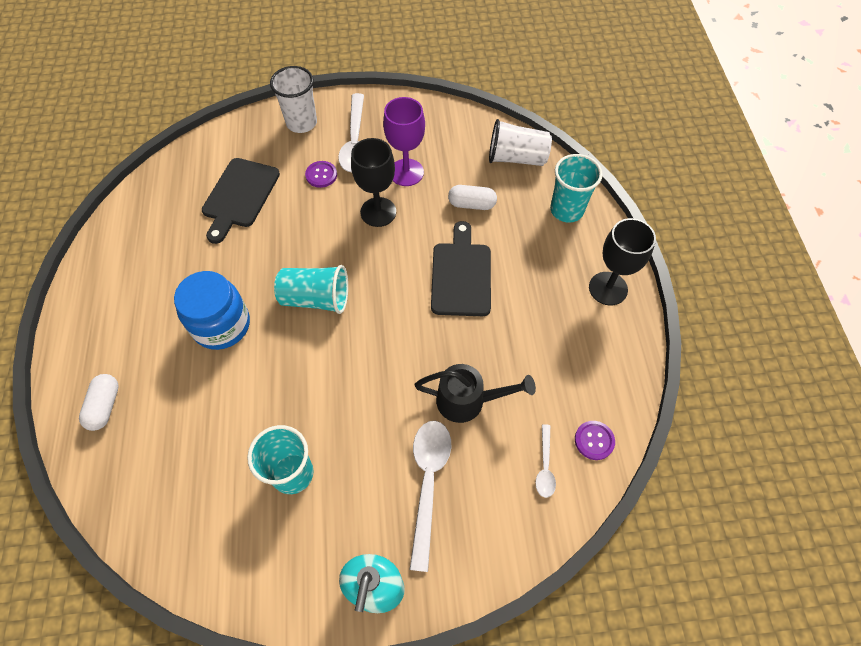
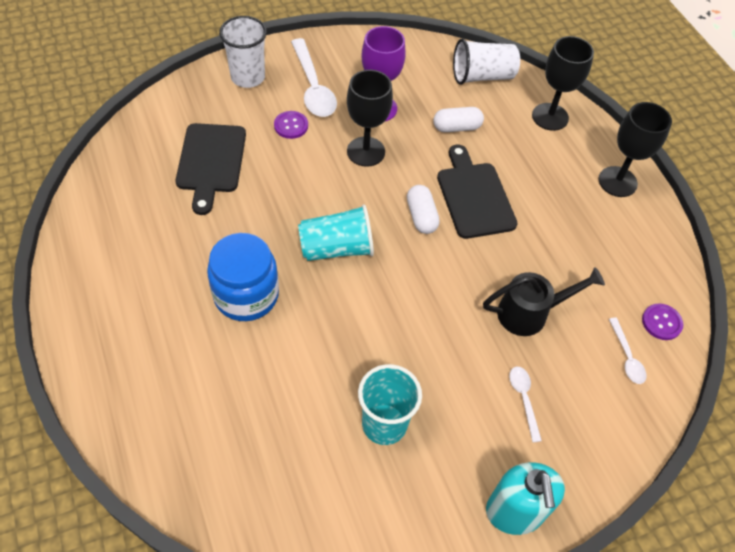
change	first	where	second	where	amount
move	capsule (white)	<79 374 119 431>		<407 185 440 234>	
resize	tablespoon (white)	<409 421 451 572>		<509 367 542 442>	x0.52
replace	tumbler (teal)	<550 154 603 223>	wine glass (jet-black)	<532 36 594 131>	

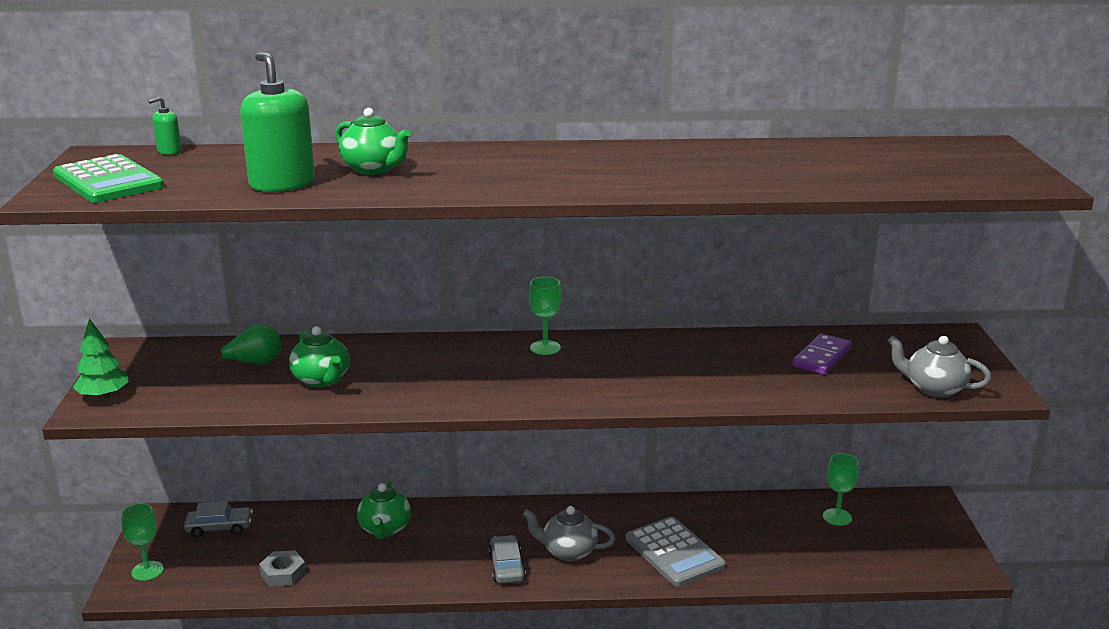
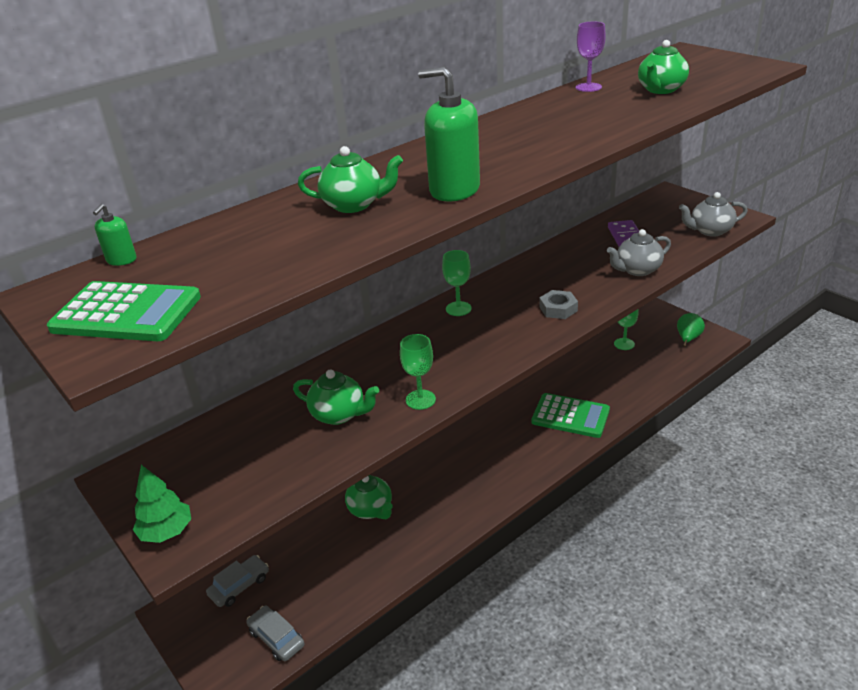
change	first	where	second	where	amount
move	automobile (gray)	<488 535 526 584>		<246 606 304 661>	
move	wine glass (leaf-green)	<121 503 164 581>		<400 334 436 410>	
move	soap pump (leaf-green)	<240 52 315 192>		<418 67 480 202>	
recolor	adding machine (gray)	<625 517 726 587>	adding machine (leaf-green)	<532 393 610 438>	
move	hex nut (gray)	<259 550 306 587>		<539 290 578 319>	
insert			wine glass (violet)	<576 22 606 92>	
move	tea pot (gray)	<523 506 615 561>		<607 229 671 276>	
insert			tea pot (leaf-green)	<638 40 689 94>	
move	toy pear (leaf-green)	<210 324 281 364>		<677 313 705 347>	

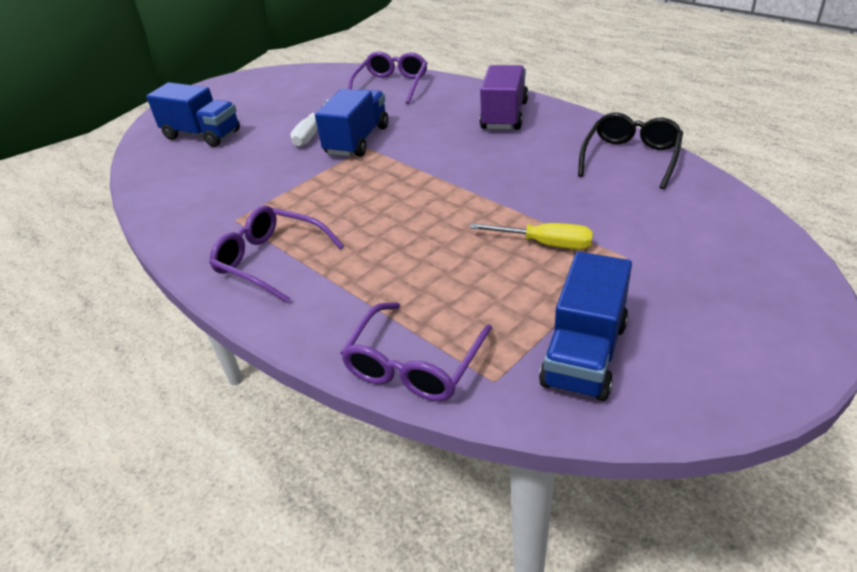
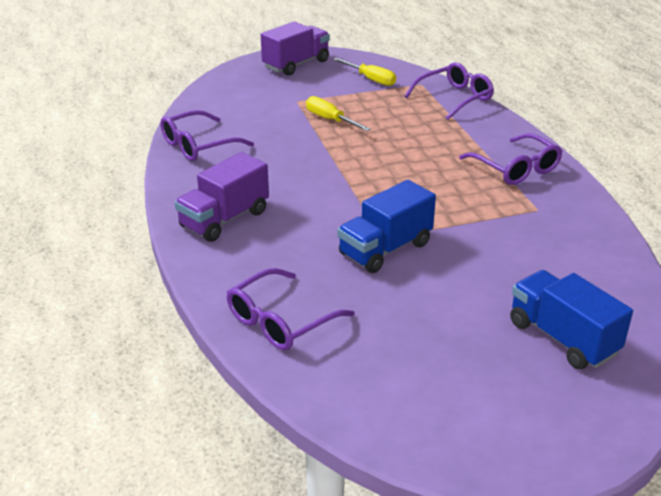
change	first	where	second	where	amount
recolor	glasses (jet-black)	<578 113 683 189>	glasses (violet)	<160 110 254 161>	
insert			truck (violet)	<261 22 330 76>	
replace	truck (blue)	<539 252 632 401>	screwdriver (golden)	<333 58 396 86>	
delete	screwdriver (white)	<290 100 328 147>			

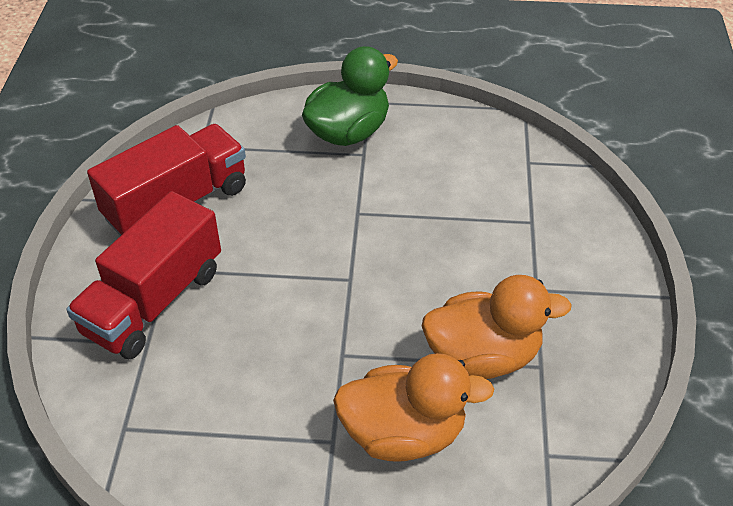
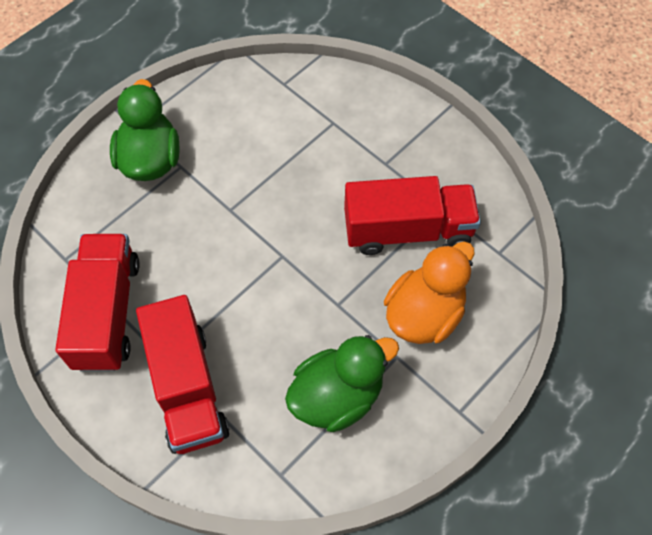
change	first	where	second	where	amount
insert			duck (leaf-green)	<285 335 399 432>	
replace	duck (orange-coloured)	<422 275 572 379>	truck (crimson)	<344 176 481 255>	

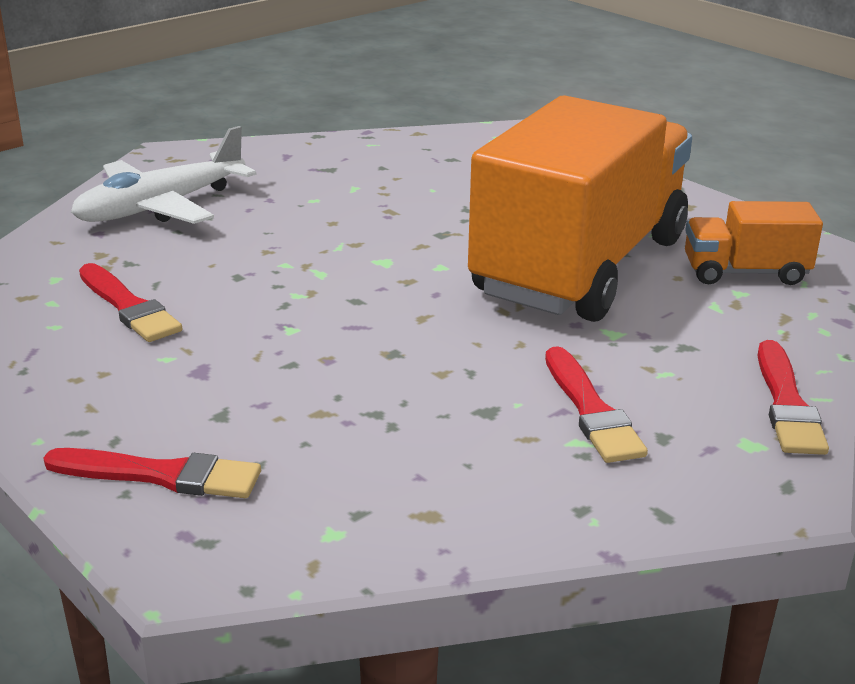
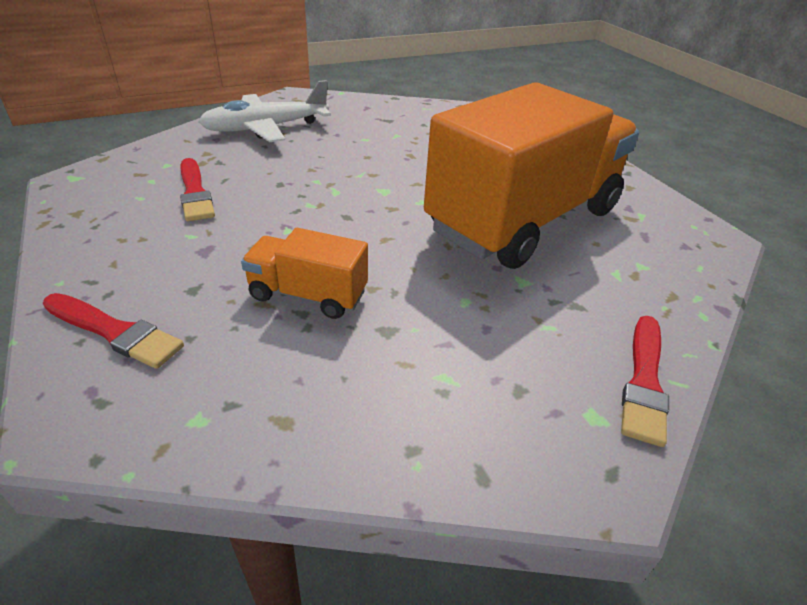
change	first	where	second	where	amount
move	truck (orange-coloured)	<685 201 823 285>		<241 228 368 319>	
delete	paintbrush (crimson)	<545 346 648 463>			

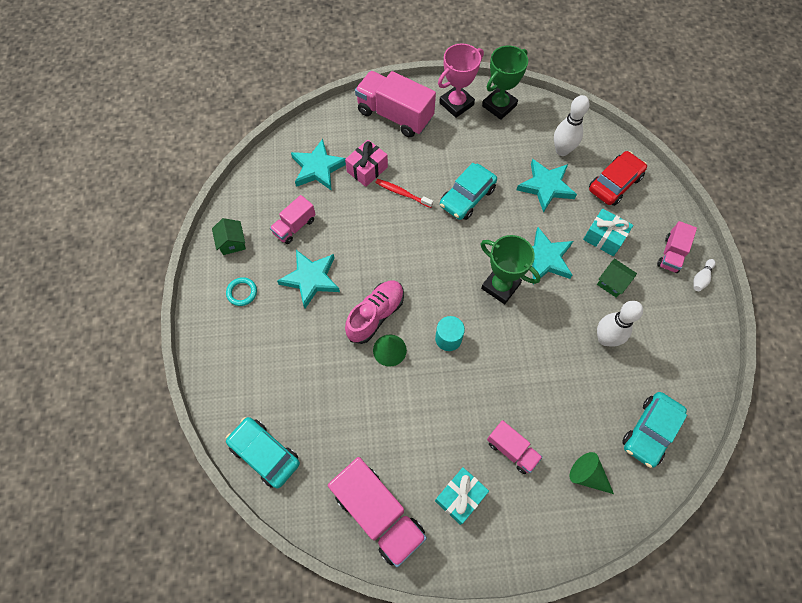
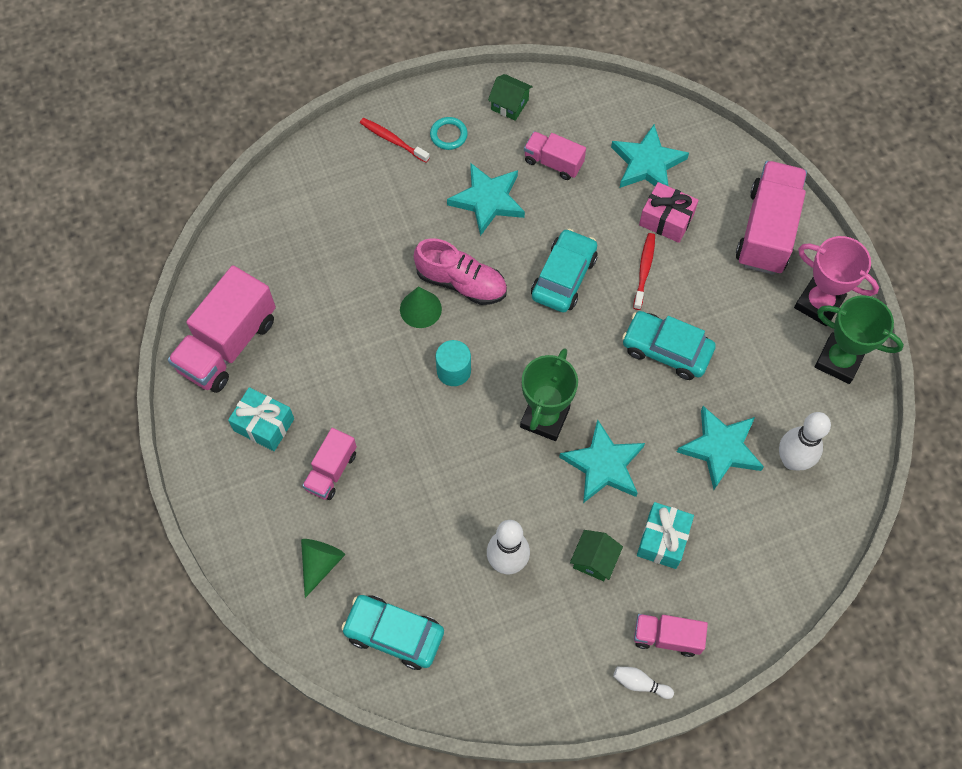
change	first	where	second	where	amount
insert			tooth brush (crimson)	<360 118 430 163>	
rotate	toy house (leaf-green)	<212 218 246 255>		<488 74 533 121>	60 degrees clockwise
move	automobile (teal)	<226 417 300 489>		<531 229 597 312>	
delete	automobile (crimson)	<589 151 647 206>			

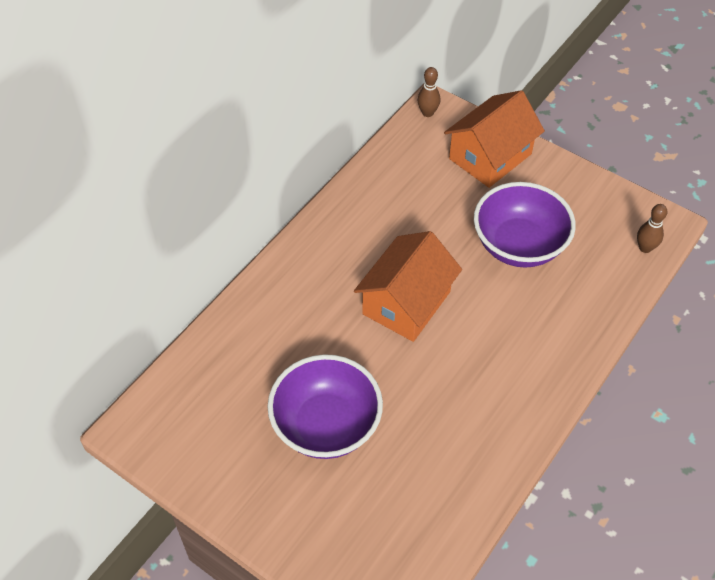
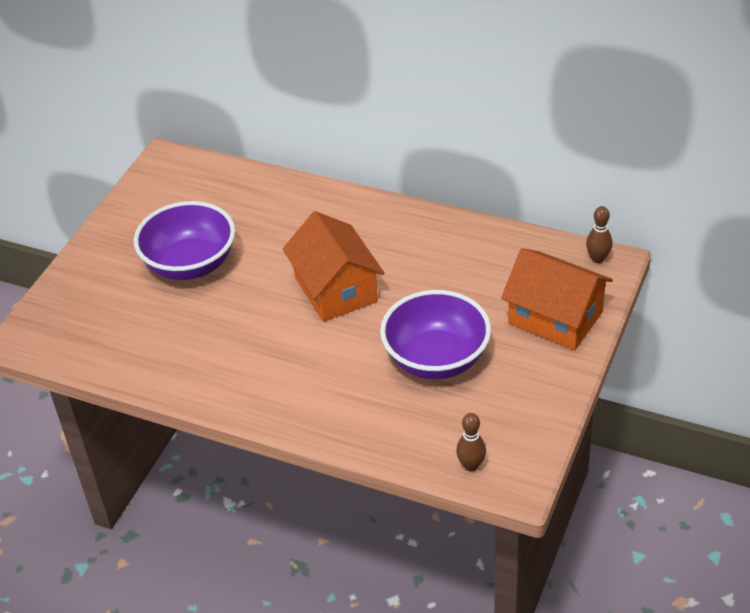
change	first	where	second	where	amount
rotate	toy house (orange-coloured)	<354 231 462 342>		<283 211 385 322>	45 degrees clockwise

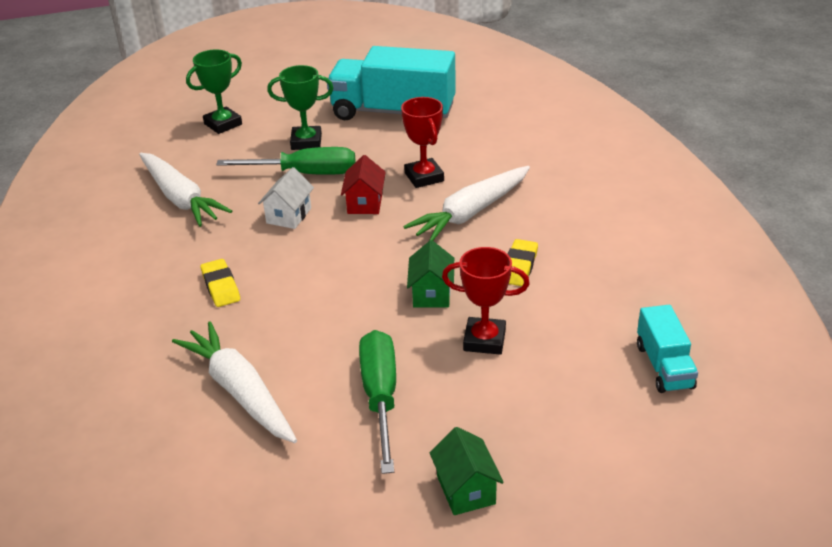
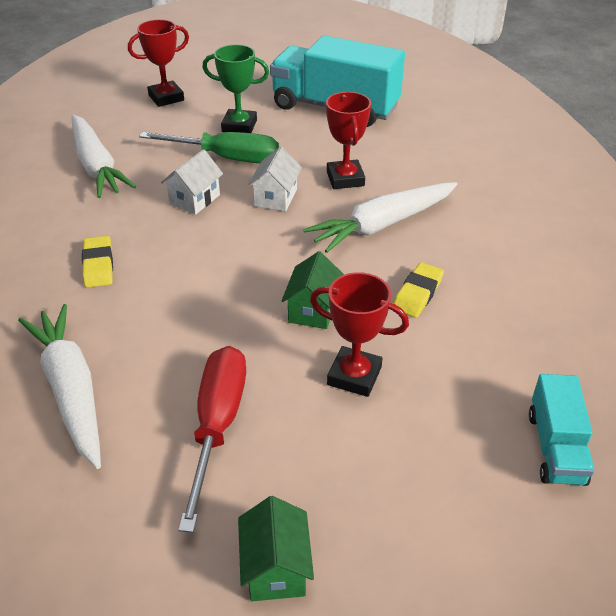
change	first	where	second	where	amount
recolor	prize cup (leaf-green)	<186 50 242 134>	prize cup (crimson)	<128 19 189 107>	
recolor	screwdriver (leaf-green)	<359 330 396 474>	screwdriver (crimson)	<178 346 246 533>	
recolor	toy house (crimson)	<341 155 386 214>	toy house (white)	<248 146 302 211>	

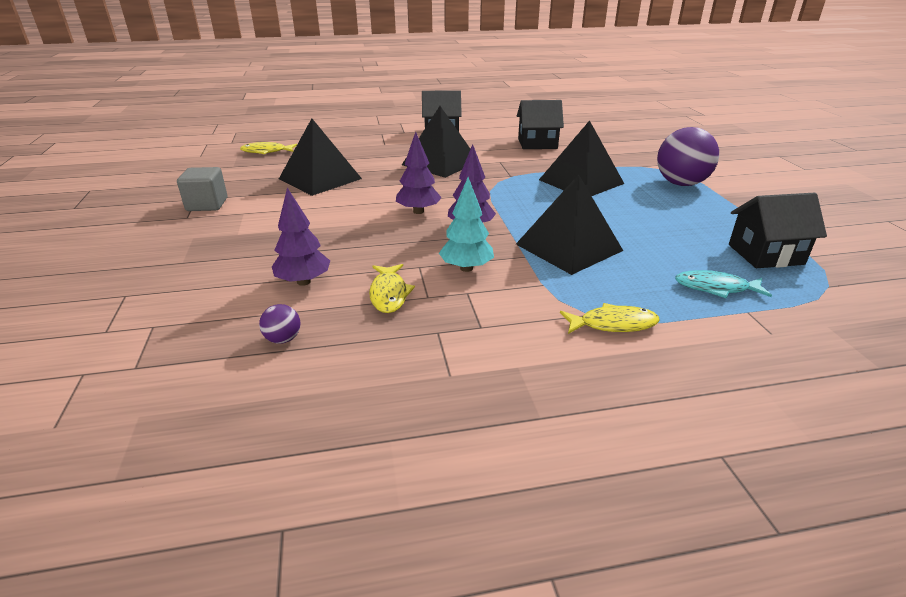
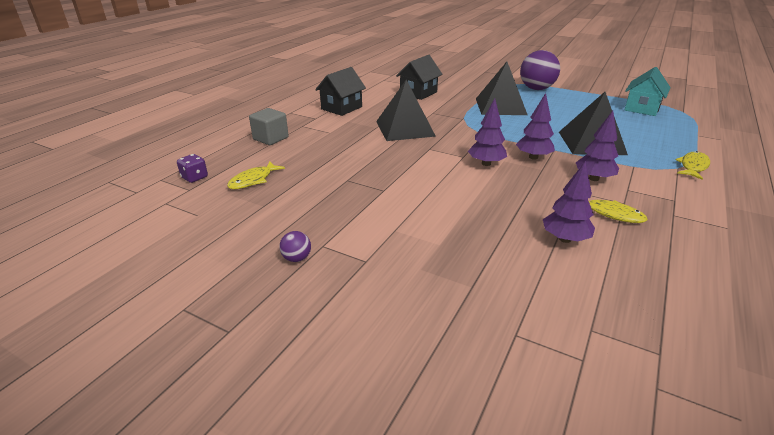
change	first	where	second	where	amount
insert			die (violet)	<177 154 208 183>	
move	block (gray)	<177 167 227 211>		<249 108 289 145>	
move	sphere (violet)	<259 304 301 344>		<279 231 311 262>	
recolor	tree (teal)	<439 177 494 272>	tree (violet)	<576 111 619 181>	
recolor	toy house (jet-black)	<729 193 827 268>	toy house (teal)	<624 67 671 116>	
delete	pyramid shape (jet-black)	<279 118 362 196>			
delete	fish (teal)	<675 270 772 298>			

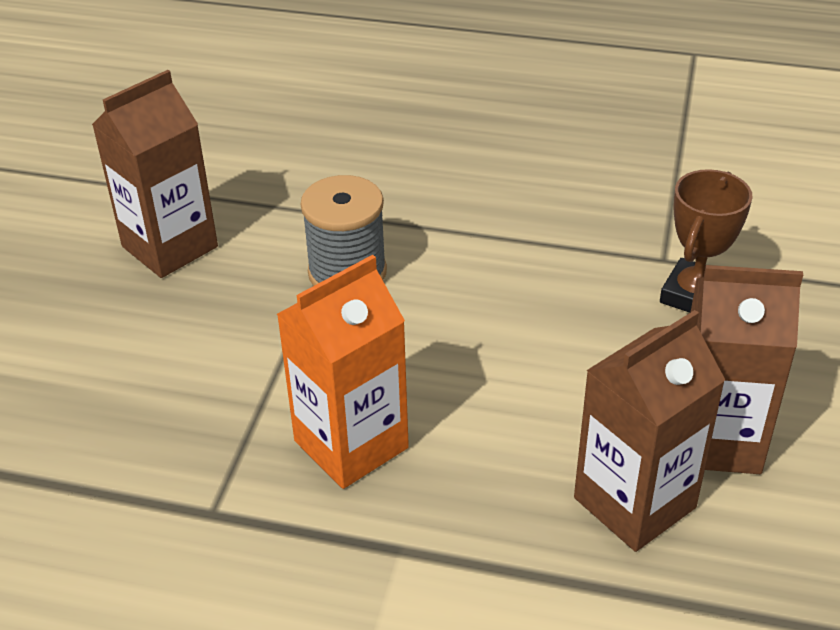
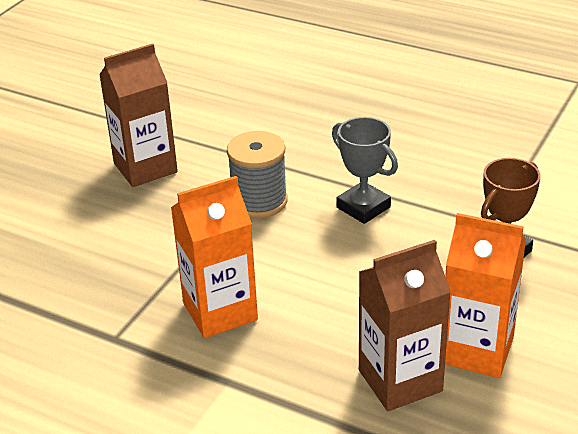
change	first	where	second	where	amount
insert			prize cup (gray)	<332 117 398 224>	
recolor	juice carton (dark brown)	<690 265 803 474>	juice carton (orange-coloured)	<445 213 526 378>	

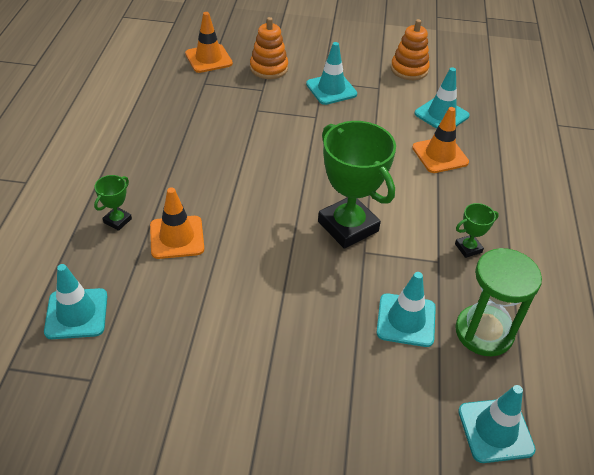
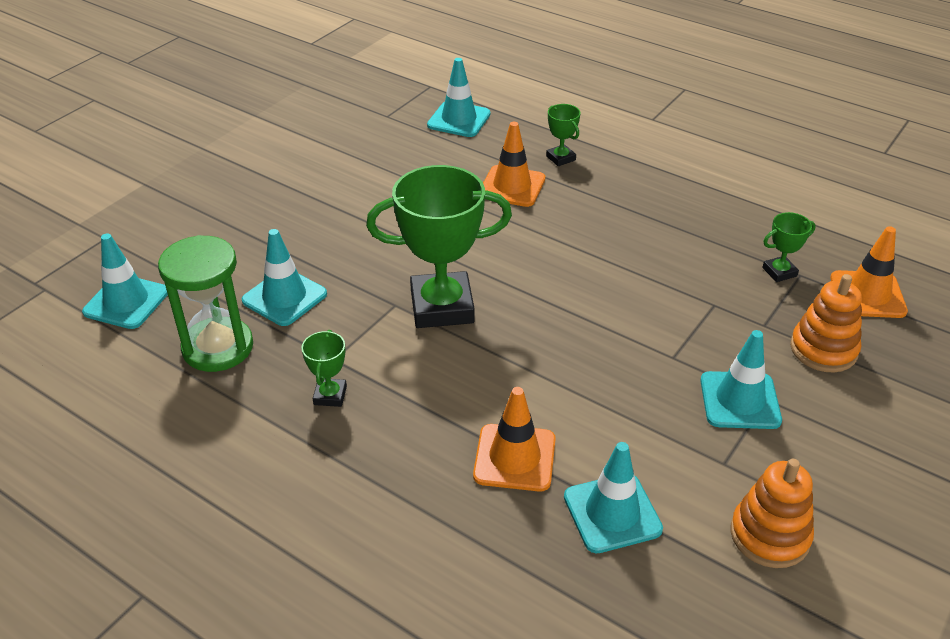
change	first	where	second	where	amount
insert			prize cup (leaf-green)	<762 212 816 282>	

